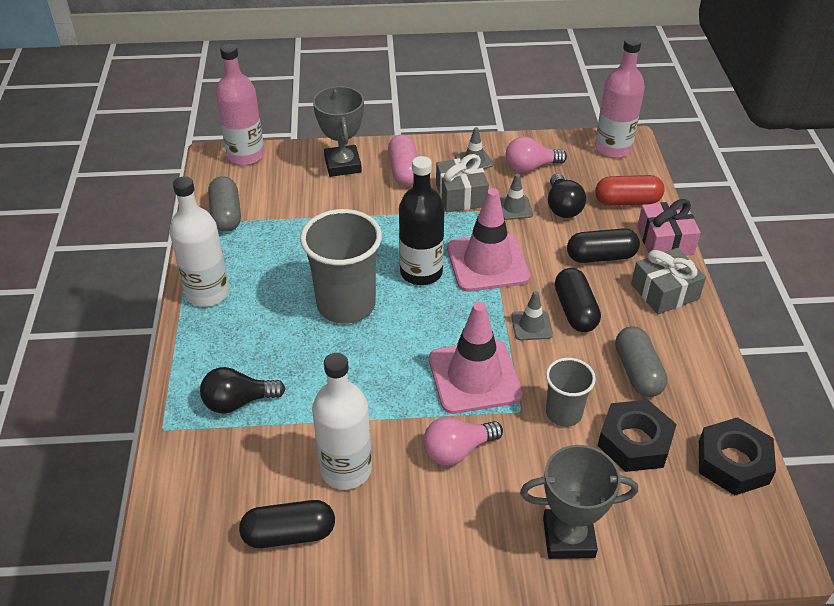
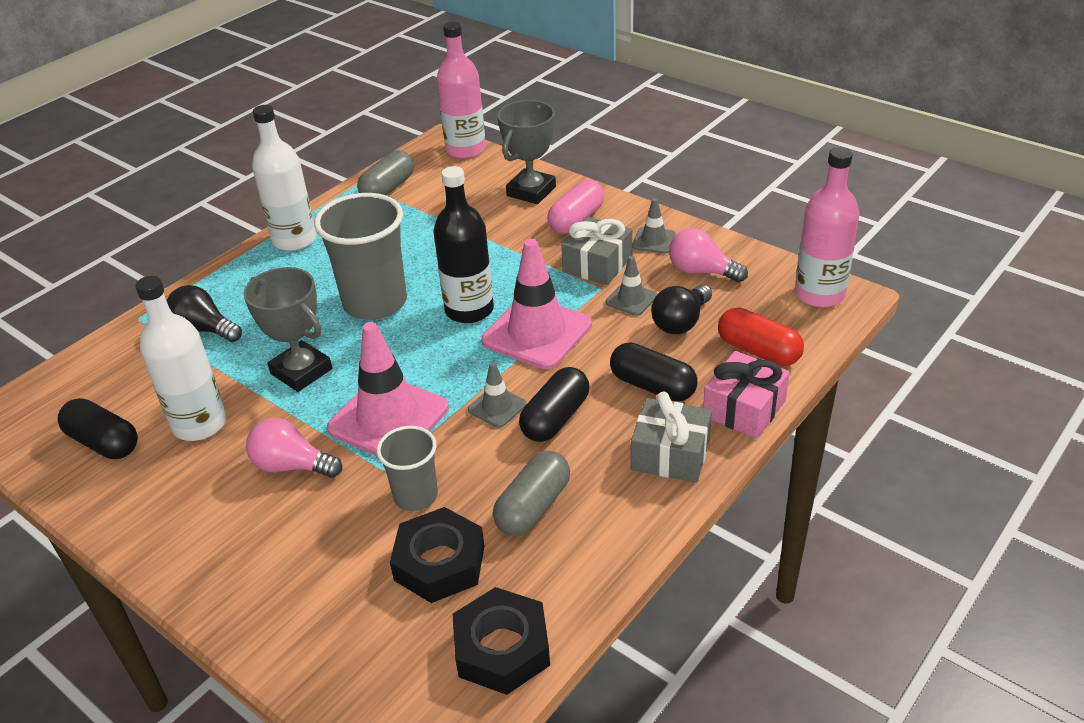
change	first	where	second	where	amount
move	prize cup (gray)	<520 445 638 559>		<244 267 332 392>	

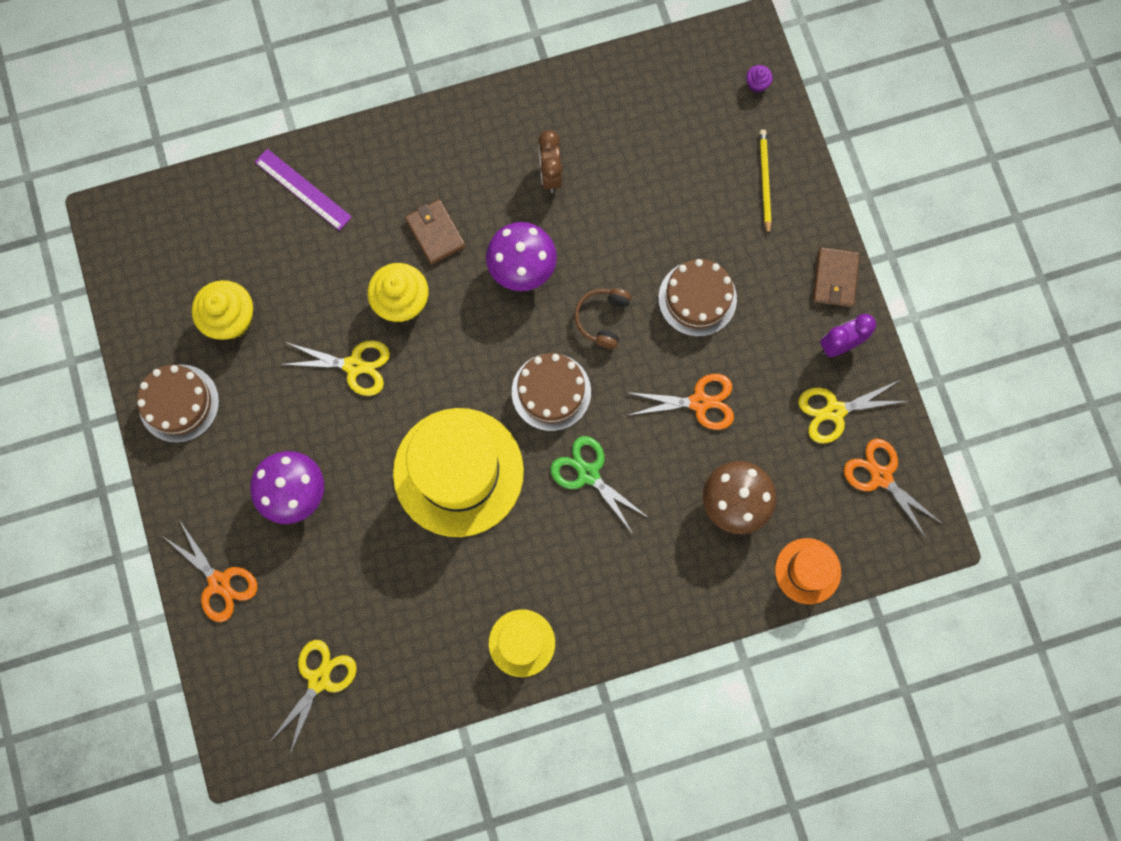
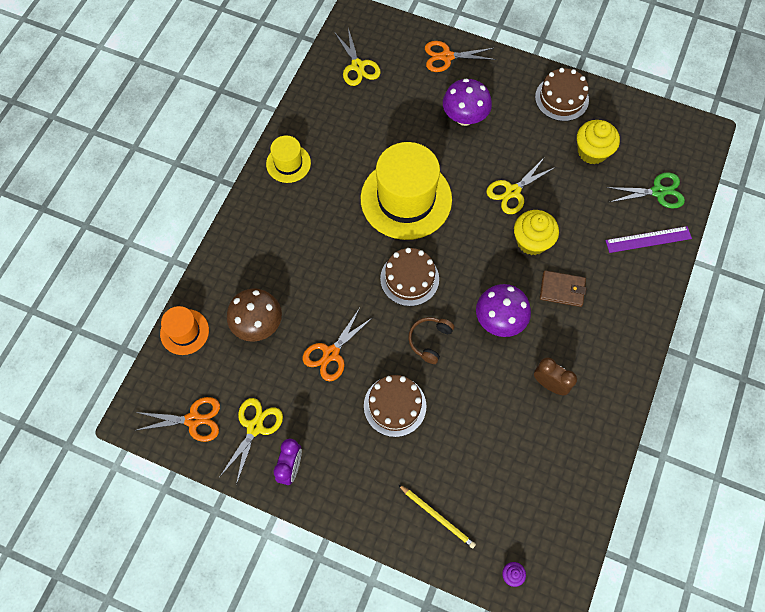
change	first	where	second	where	amount
rotate	over-ear headphones (dark brown)	<574 288 631 349>		<408 317 454 364>	120 degrees counterclockwise
move	pair of scissors (leaf-green)	<550 436 649 534>		<606 173 685 209>	
delete	card wallet (dark brown)	<813 247 860 307>			

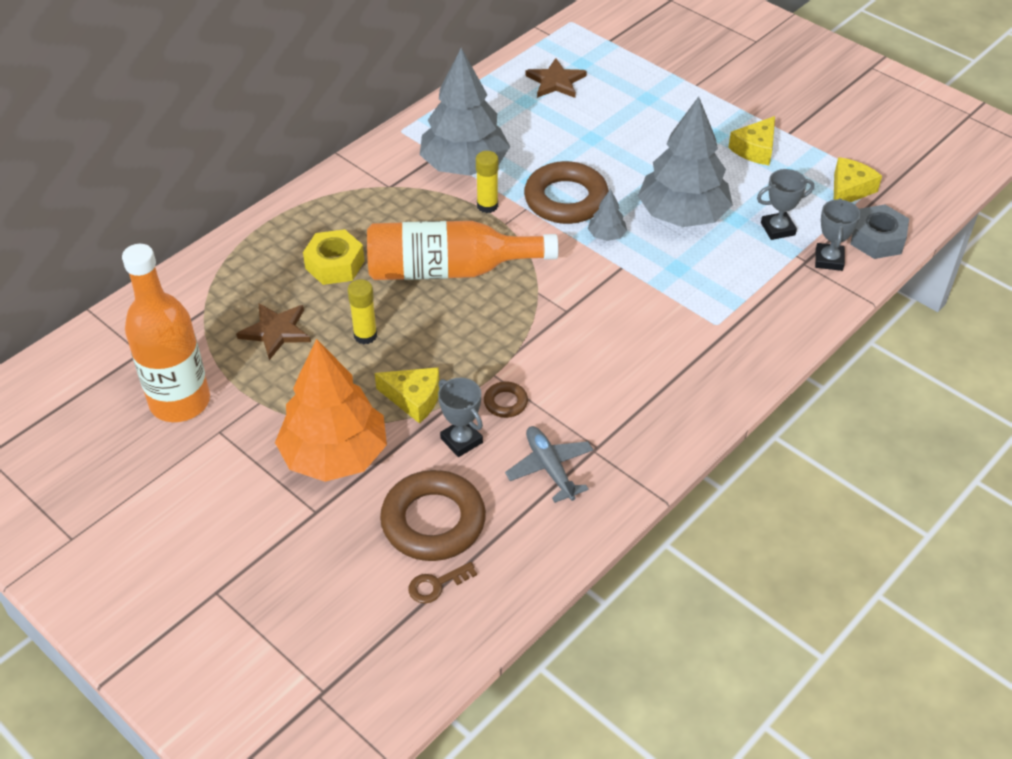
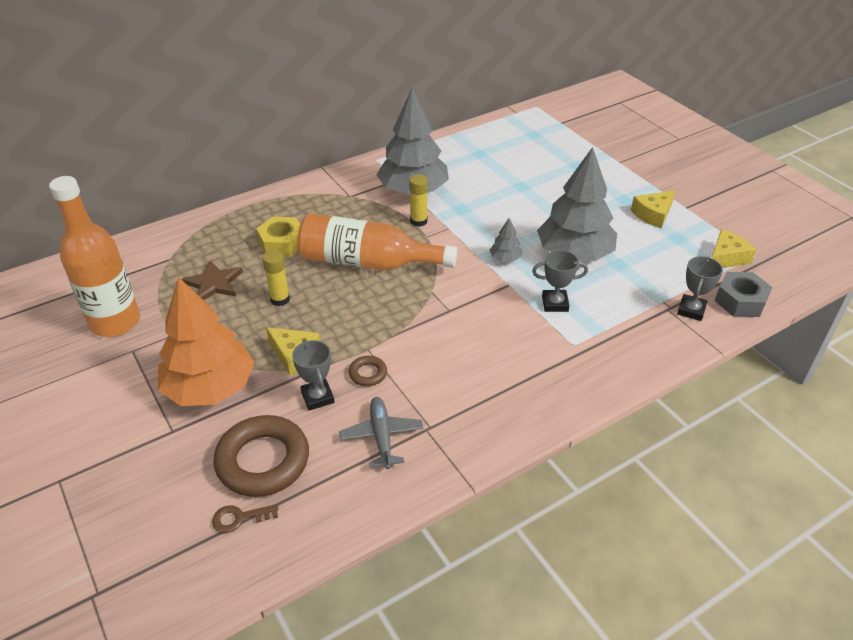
change	first	where	second	where	amount
move	prize cup (gray)	<757 169 814 240>		<532 250 588 312>	
delete	torus (dark brown)	<524 161 609 224>			
delete	star (dark brown)	<525 58 587 98>			

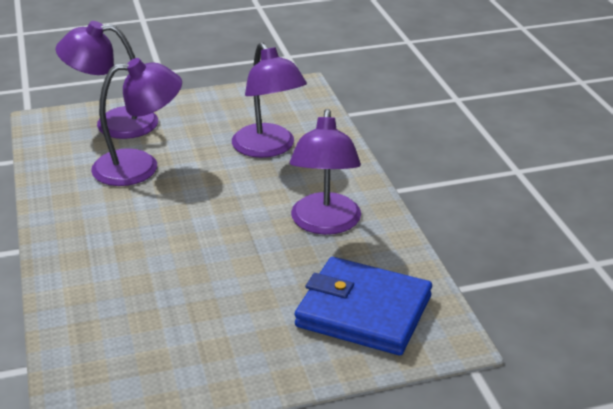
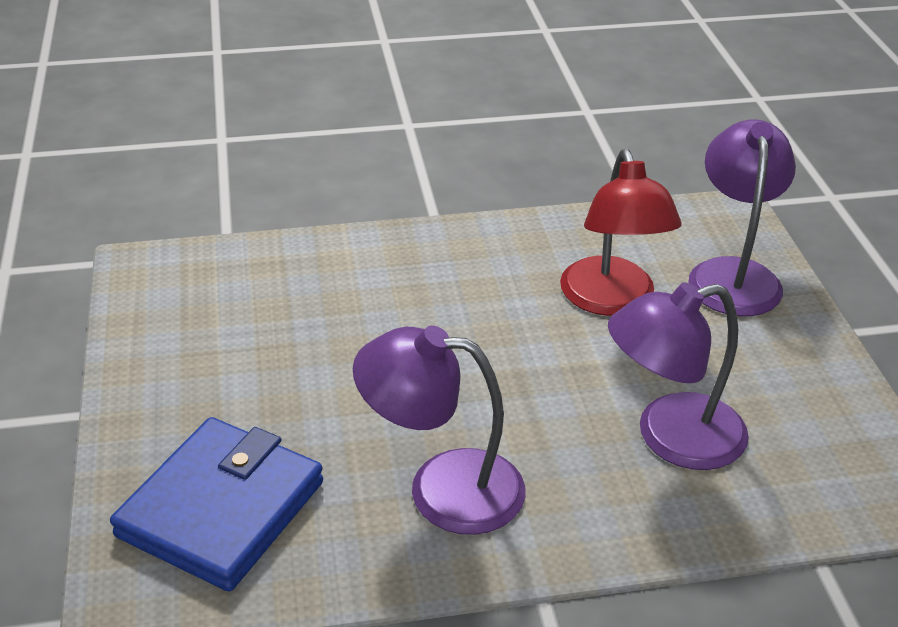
change	first	where	second	where	amount
recolor	reading lamp (violet)	<91 58 182 186>	reading lamp (crimson)	<560 149 682 316>	

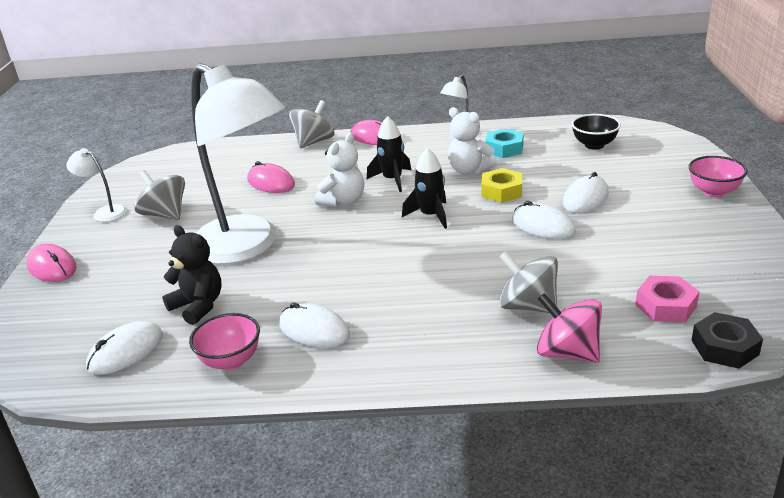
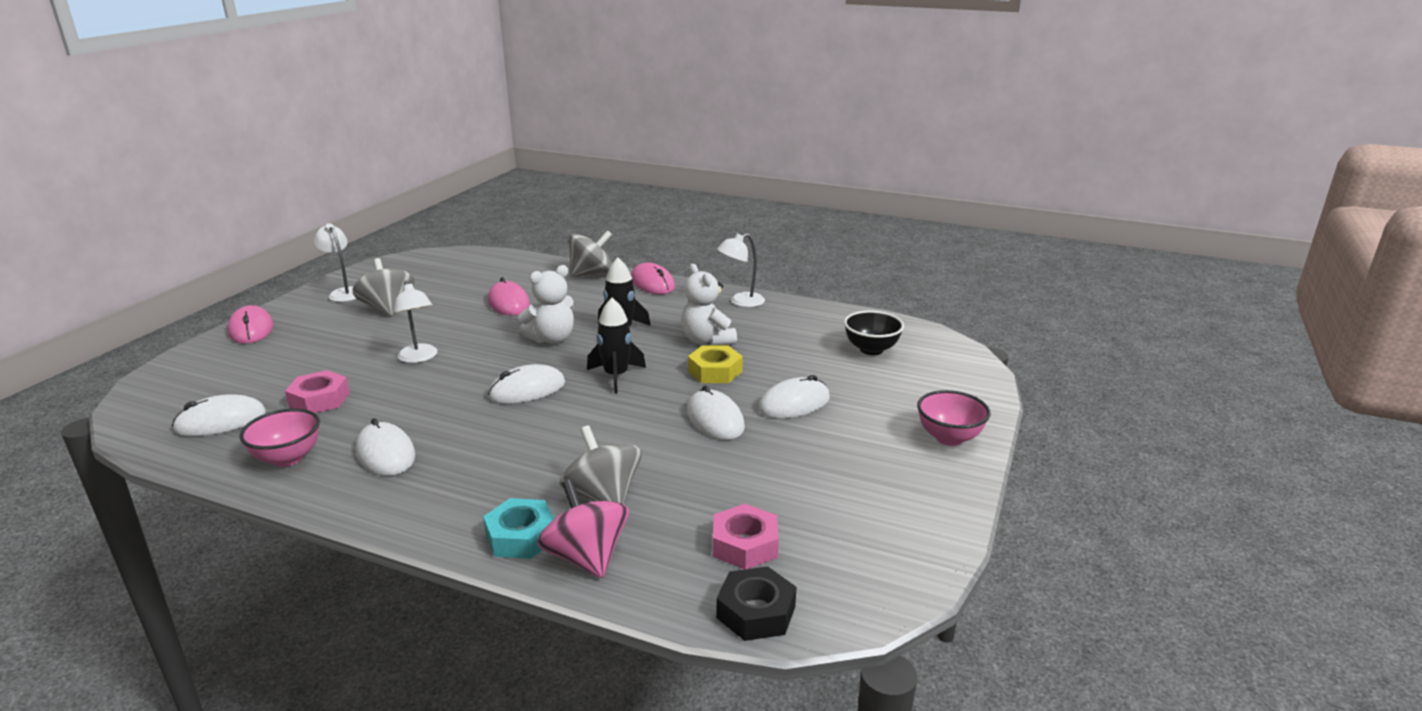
change	first	where	second	where	amount
replace	teddy bear (jet-black)	<162 225 222 325>	hex nut (rose-pink)	<285 370 350 413>	
resize	reading lamp (white)	<191 63 285 264>		<393 281 438 363>	x0.40
move	hex nut (teal)	<485 128 523 158>		<483 498 555 559>	
insert			computer mouse (white)	<488 364 565 404>	

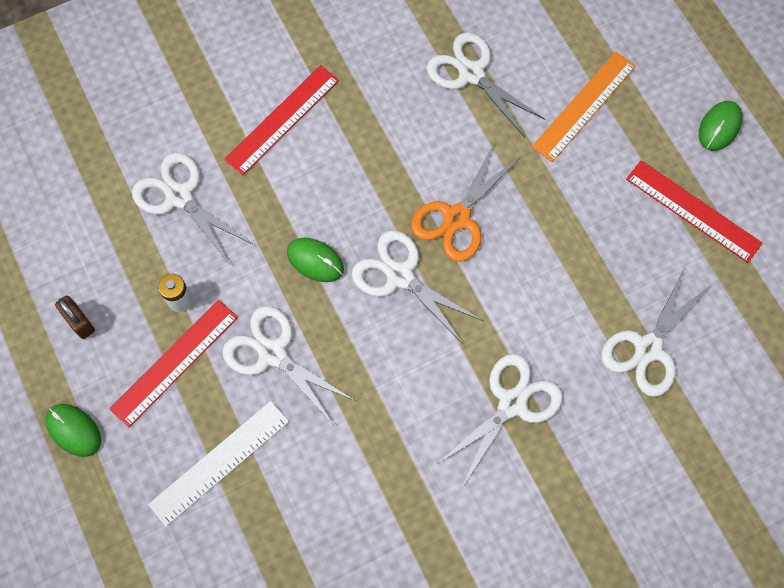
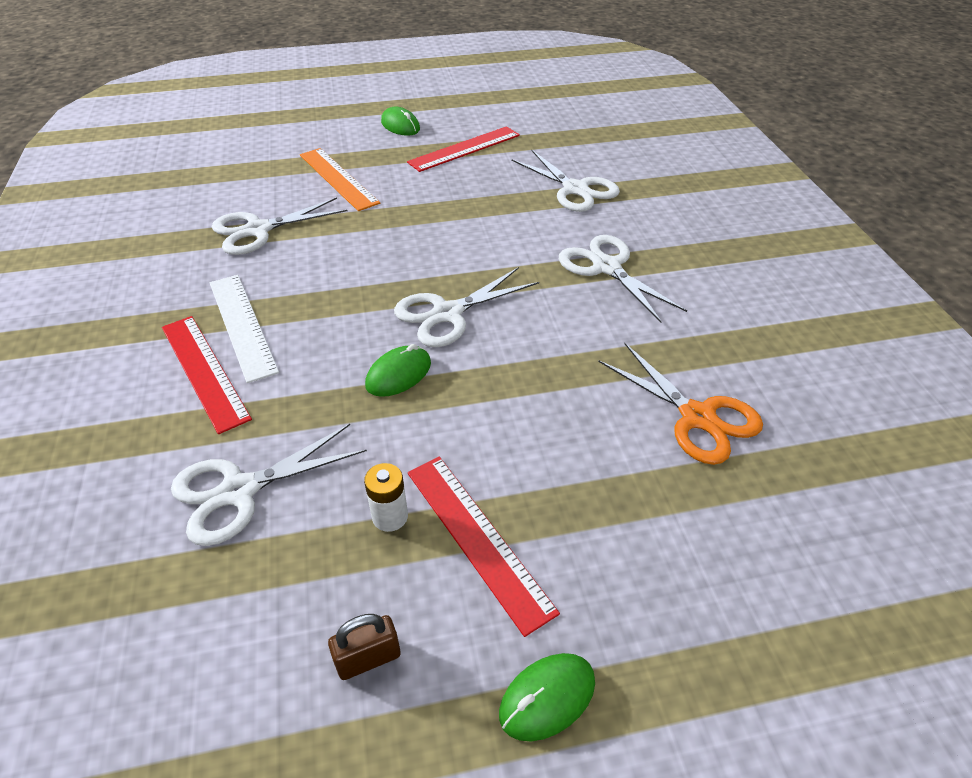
change	first	where	second	where	amount
move	straightedge (white)	<148 401 289 527>		<210 275 279 383>	
move	pair of scissors (orange-coloured)	<411 142 519 262>		<598 343 763 465>	
delete	pair of scissors (white)	<222 306 355 424>			

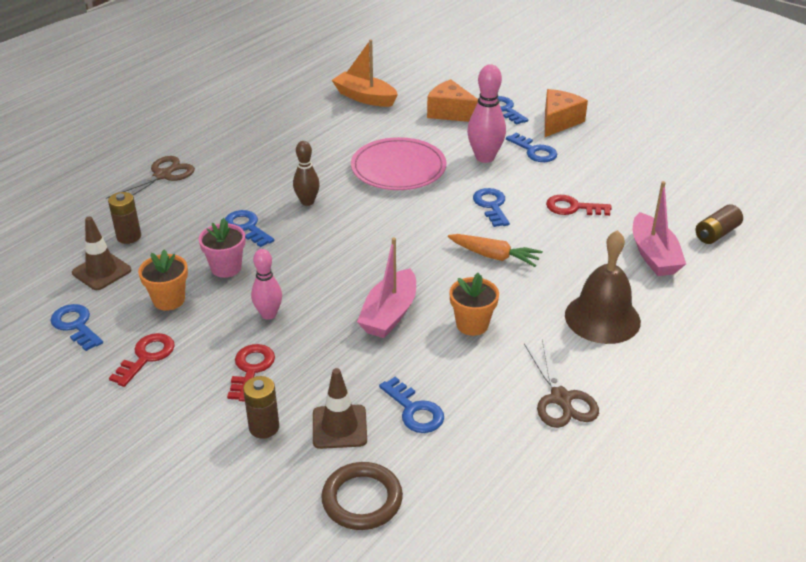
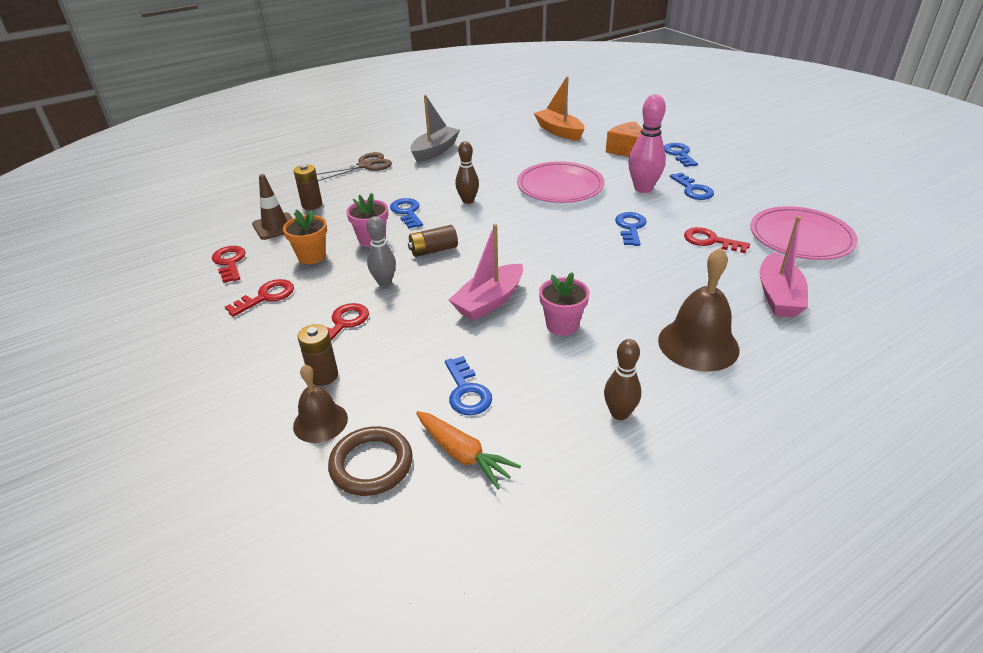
change	first	where	second	where	amount
recolor	key (blue)	<50 304 103 351>	key (crimson)	<212 246 246 283>	
insert			hand bell (dark brown)	<293 364 348 443>	
recolor	tenpin (rose-pink)	<251 249 282 320>	tenpin (gray)	<367 216 396 286>	
move	battery (dark brown)	<696 204 743 244>		<408 225 458 257>	
insert			sailboat (gray)	<410 95 460 162>	
move	root vegetable (orange-coloured)	<448 234 543 267>		<416 411 521 489>	
recolor	potted plant (orange-coloured)	<449 273 499 336>	potted plant (rose-pink)	<539 272 590 336>	
replace	pair of scissors (dark brown)	<524 339 599 428>	tenpin (dark brown)	<604 339 641 420>	
insert			plate (rose-pink)	<750 206 858 260>	
delete	traffic cone (dark brown)	<313 368 367 449>			
delete	cheese wedge (orange-coloured)	<545 89 588 137>			

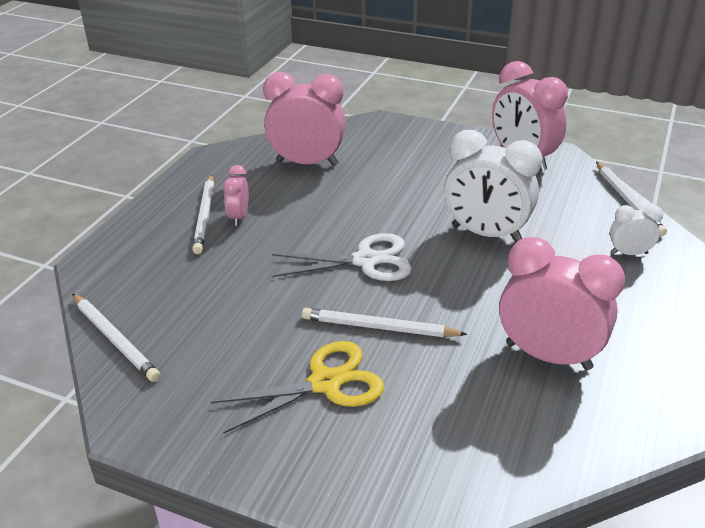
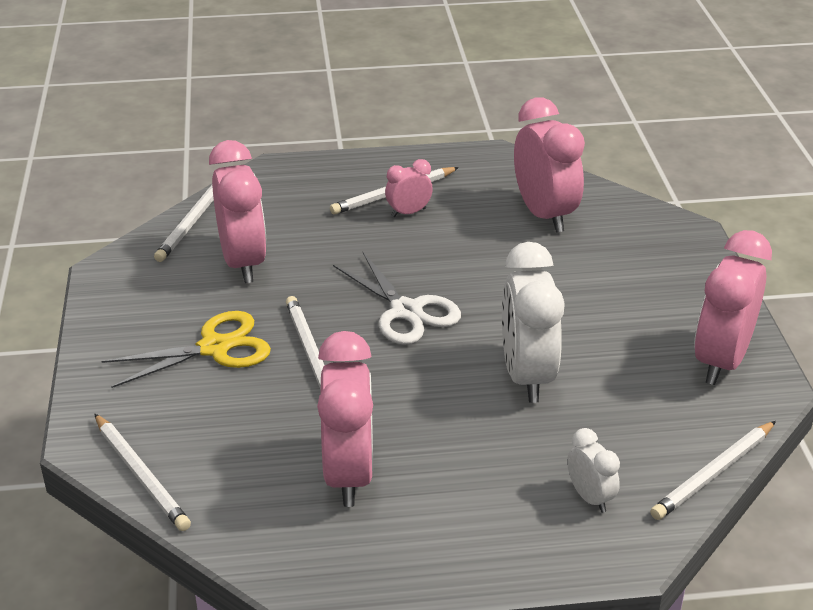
change	first	where	second	where	amount
insert			wooden pencil (white)	<94 414 191 531>	
rotate	pair of scissors (golden)	<211 341 384 433>		<101 311 271 388>	60 degrees counterclockwise
insert			alarm clock (rose-pink)	<209 140 267 283>	

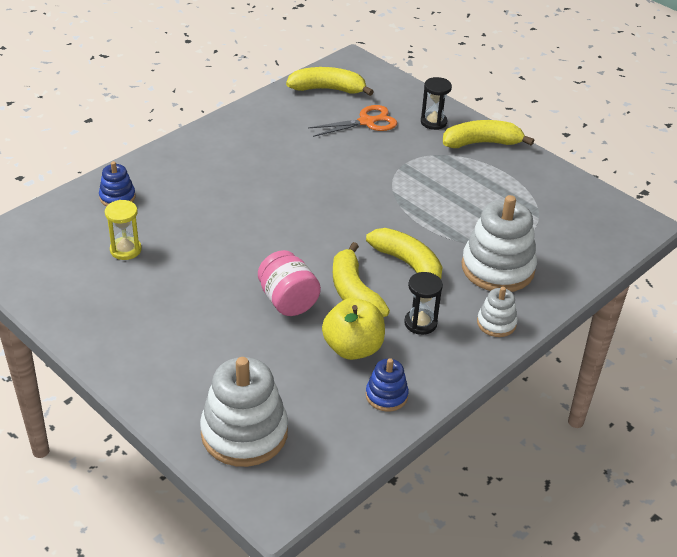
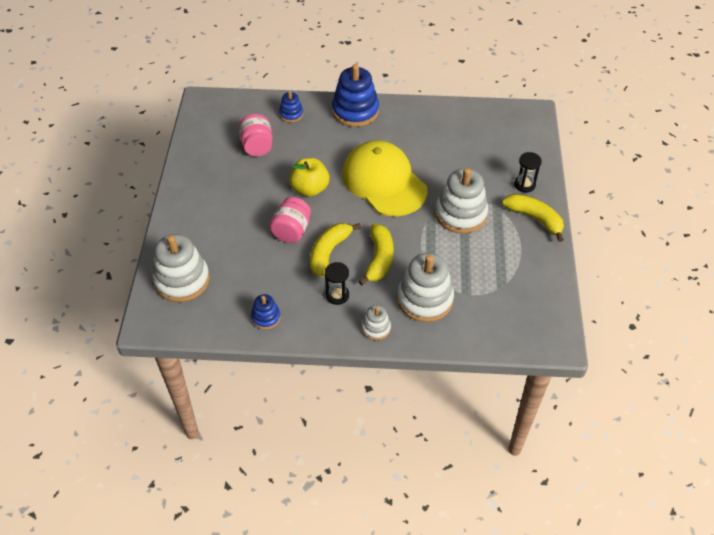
change	first	where	second	where	amount
replace	sand timer (golden)	<105 200 142 260>	preserve jar (rose-pink)	<239 114 273 156>	
move	toy apple (golden)	<322 298 385 360>		<289 158 330 197>	
insert			ring stacker (blue)	<332 64 379 127>	
insert			peaked cap (golden)	<342 140 427 216>	
insert			ring stacker (white)	<435 168 488 234>	
delete	toy banana (golden)	<286 67 374 96>			
delete	pair of scissors (orange-coloured)	<308 105 397 137>			

